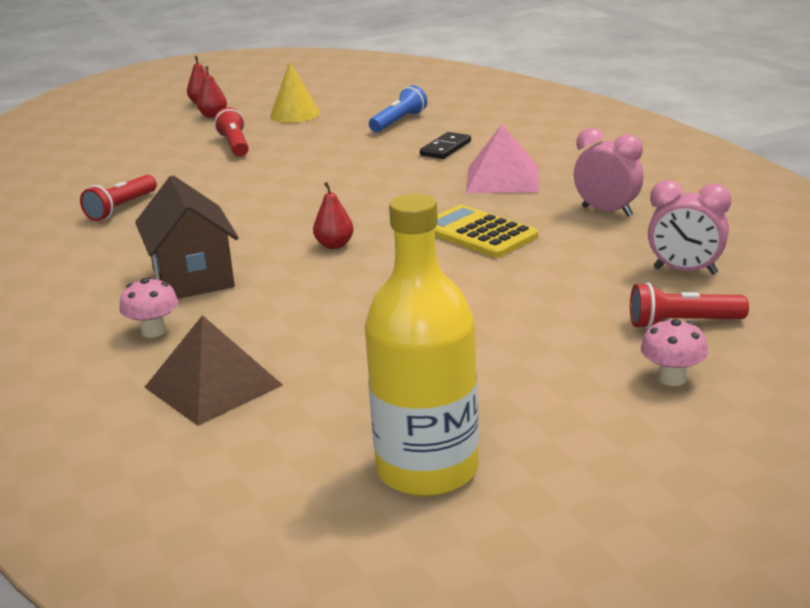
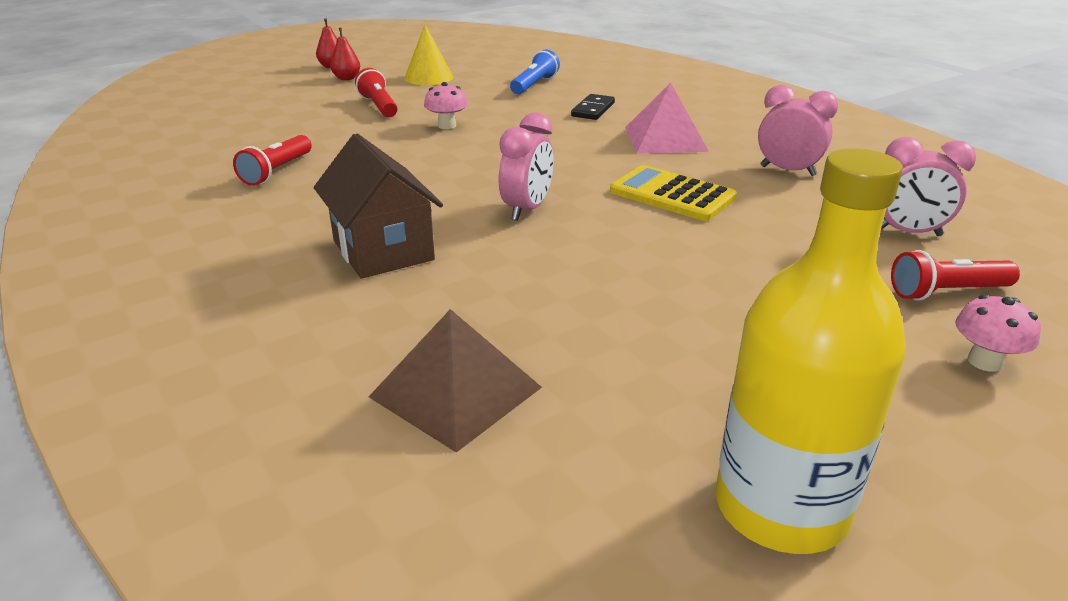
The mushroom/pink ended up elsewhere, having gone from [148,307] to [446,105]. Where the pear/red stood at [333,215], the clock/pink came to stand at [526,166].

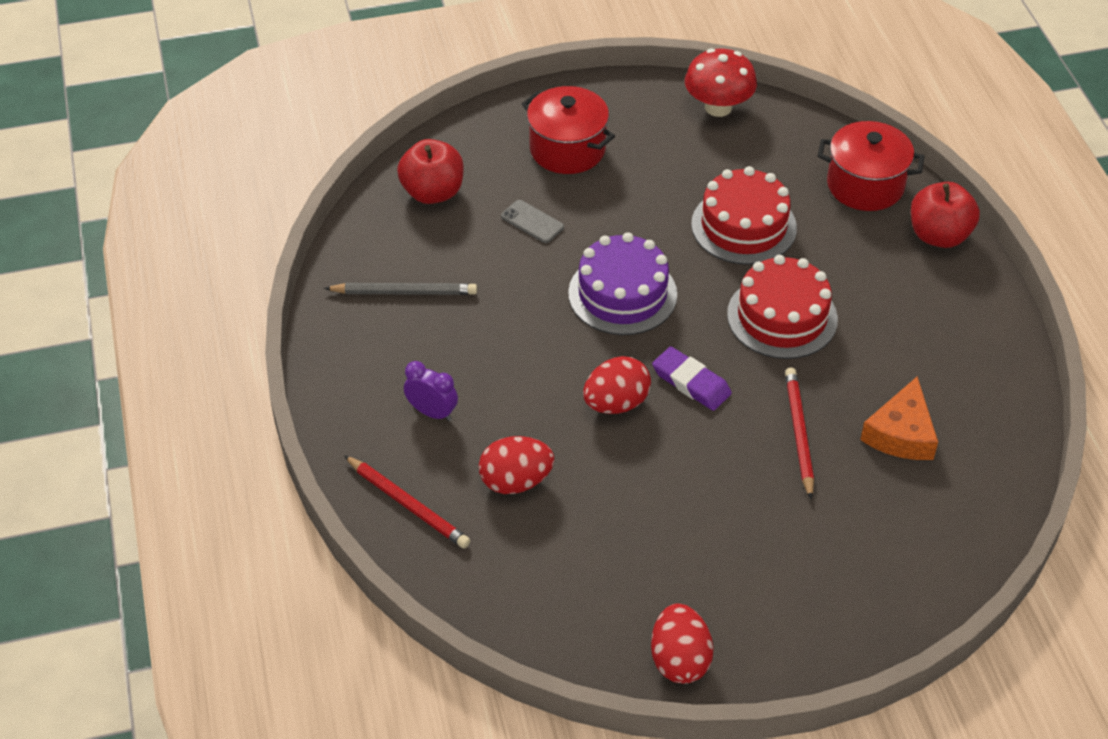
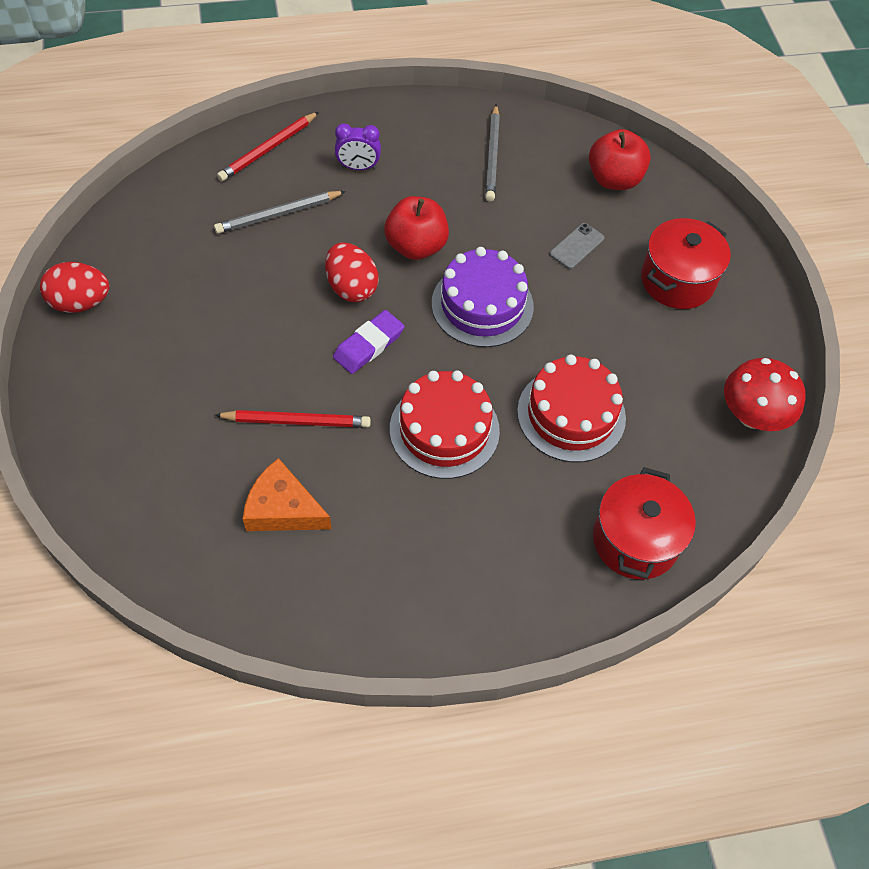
The clock/purple at [431,391] ended up facing another way, 60 degrees clockwise from before. Where the egg/red stood at [516,465], the pencil/grey came to stand at [280,212]. The apple/red ended up elsewhere, having gone from [945,215] to [416,228].

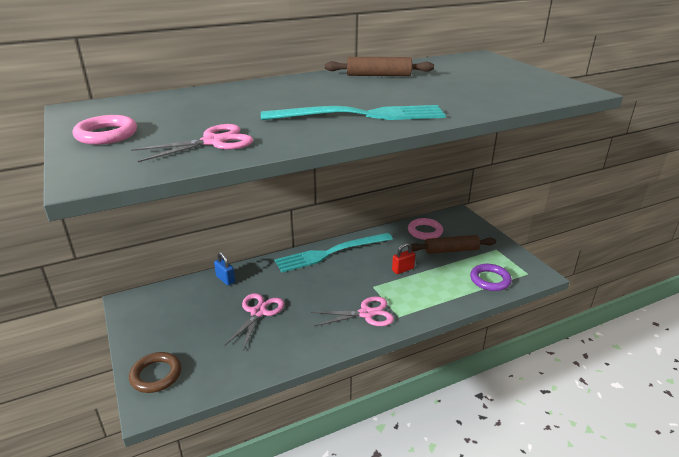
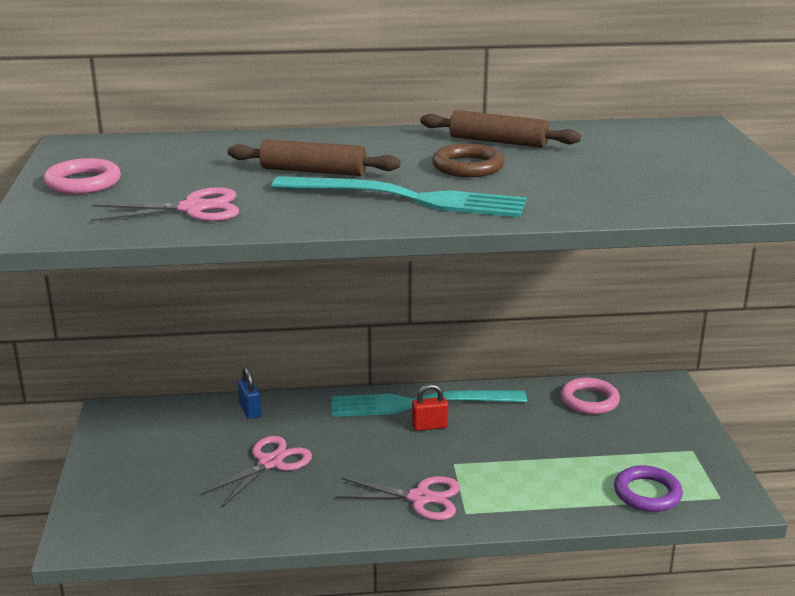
The ring/brown ended up elsewhere, having gone from [155,372] to [468,160]. The padlock/red ended up elsewhere, having gone from [403,258] to [430,407]. The rolling pin/brown ended up elsewhere, having gone from [453,244] to [314,157].

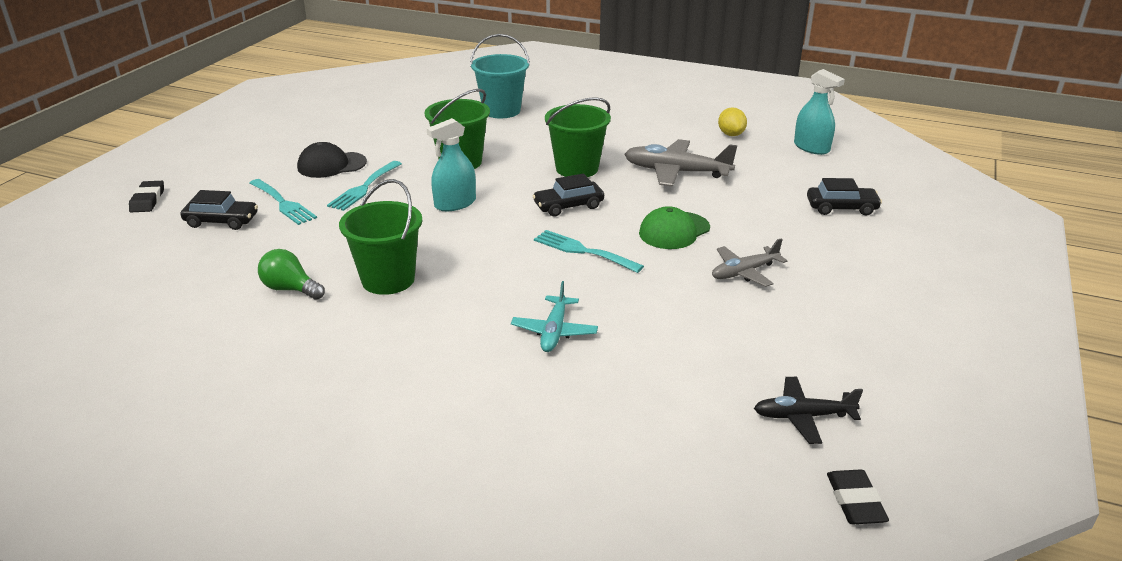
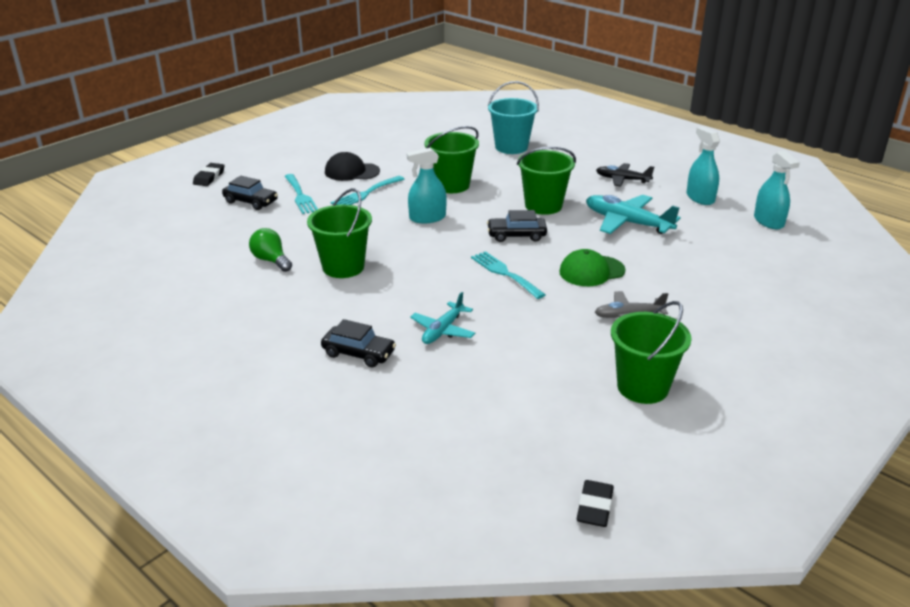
What was the plane/grey at [680,163] turned into the plane/turquoise at [633,214]. Where the lemon/yellow stood at [732,122], the spray bottle/turquoise came to stand at [703,166]. The plane/black ended up elsewhere, having gone from [808,410] to [625,175]. The car/black ended up elsewhere, having gone from [844,197] to [358,343]. The second view gained the bucket/green at [651,352].

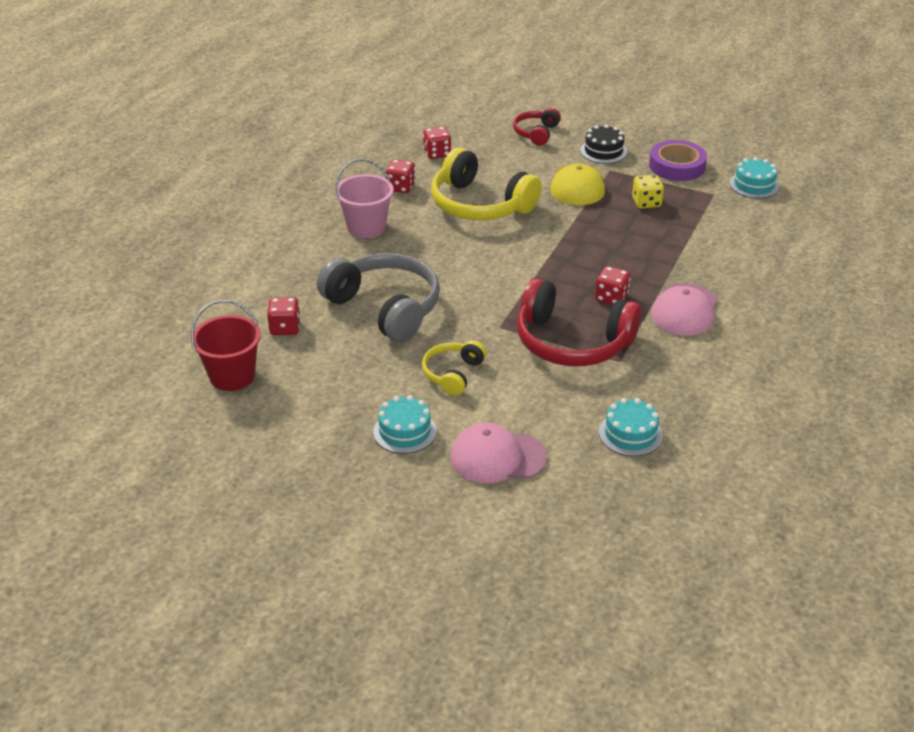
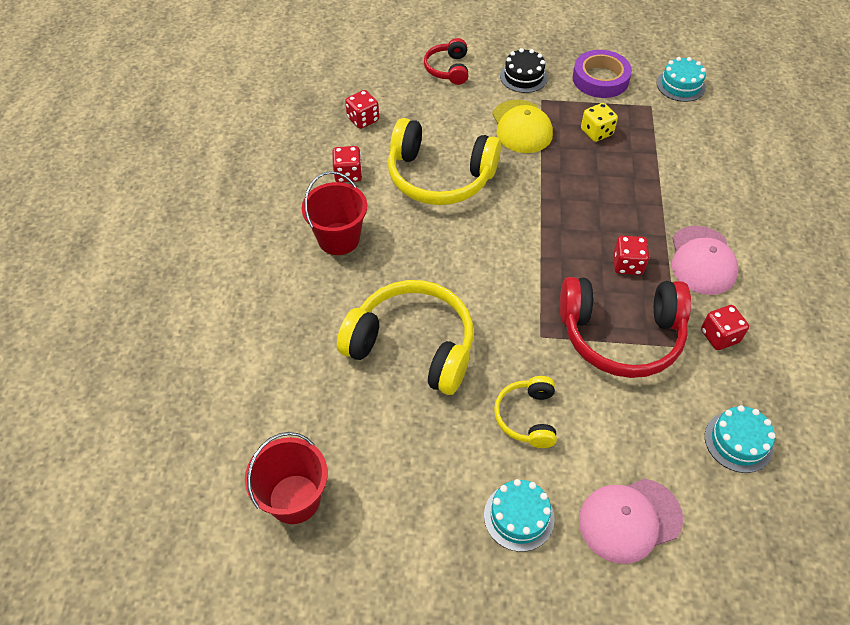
The dice/red ended up elsewhere, having gone from [283,316] to [725,327]. What was the headphones/grey at [378,297] turned into the headphones/yellow at [405,337]. What was the bucket/pink at [364,198] turned into the bucket/red at [334,213].

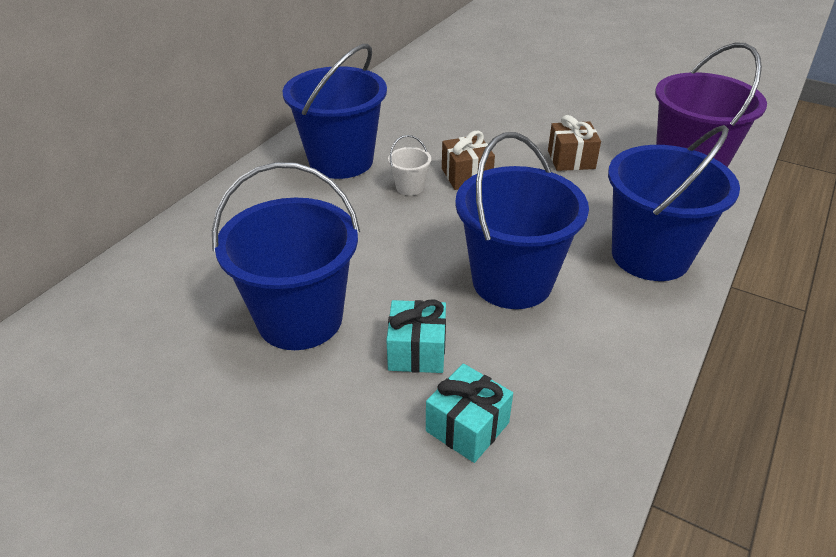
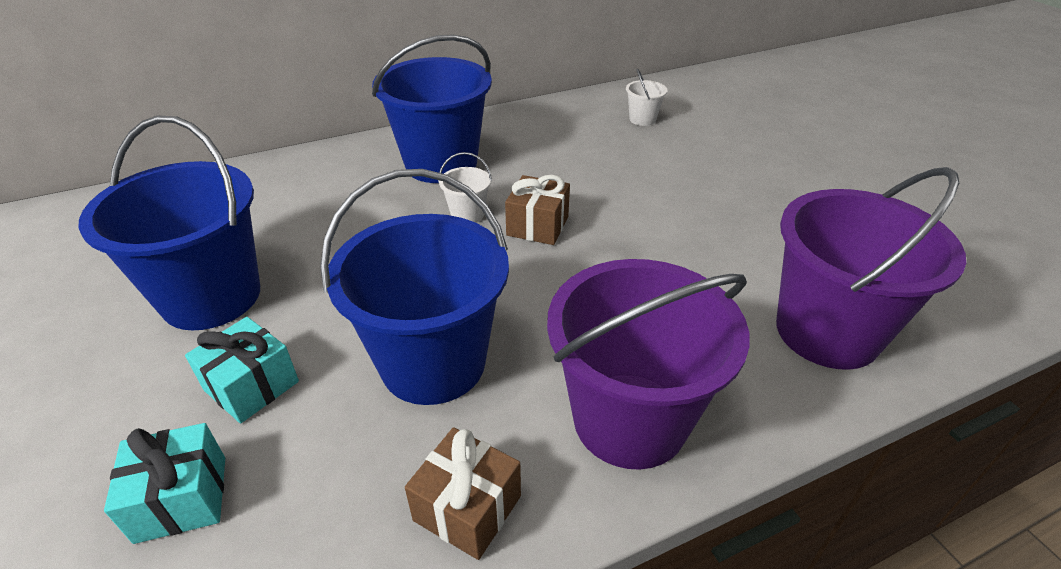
The gift/brown ended up elsewhere, having gone from [574,143] to [463,493]. What was the bucket/blue at [674,203] turned into the bucket/purple at [648,364]. The second view gained the bucket/white at [647,97].

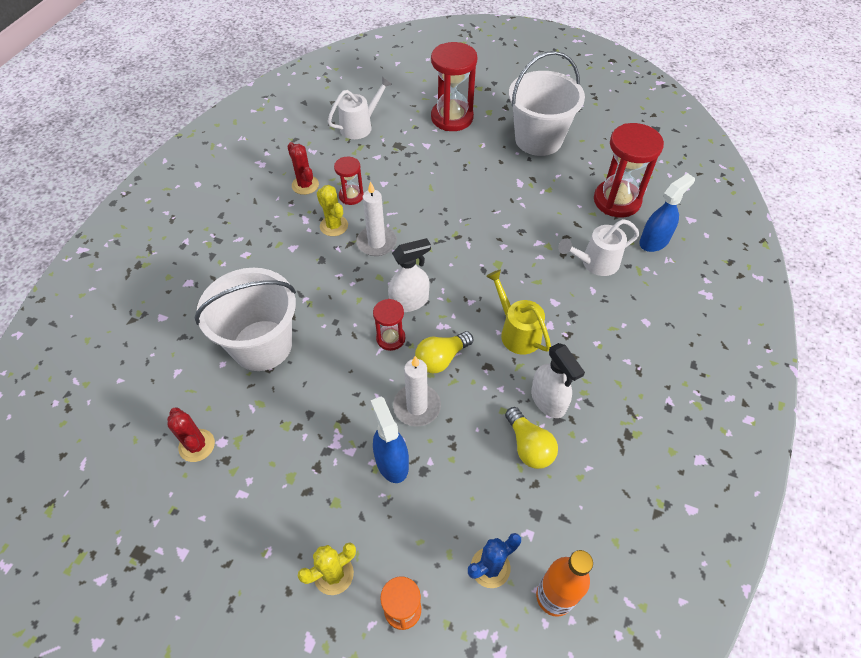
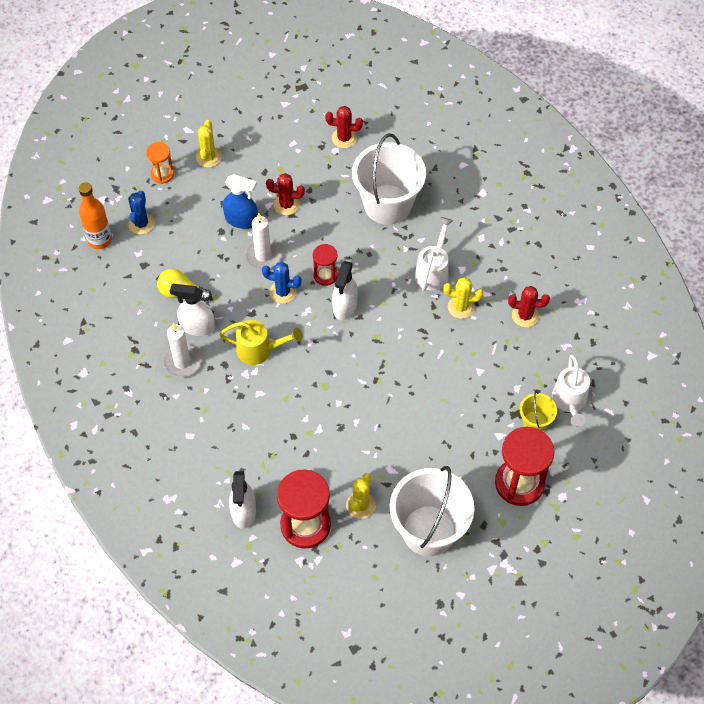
The second view lost the hourglass/red at [349,181]. The candle/white ended up elsewhere, having gone from [376,218] to [182,350]. Where the light bulb/yellow stood at [444,352], the cactus/blue came to stand at [281,283]. The watering can/white ended up elsewhere, having gone from [598,247] to [434,254]. What was the spray bottle/blue at [667,212] turned into the spray bottle/white at [242,500]. The second view gained the cactus/red at [285,194]. The second view gained the cactus/yellow at [360,496]. The second view gained the bucket/yellow at [538,411].

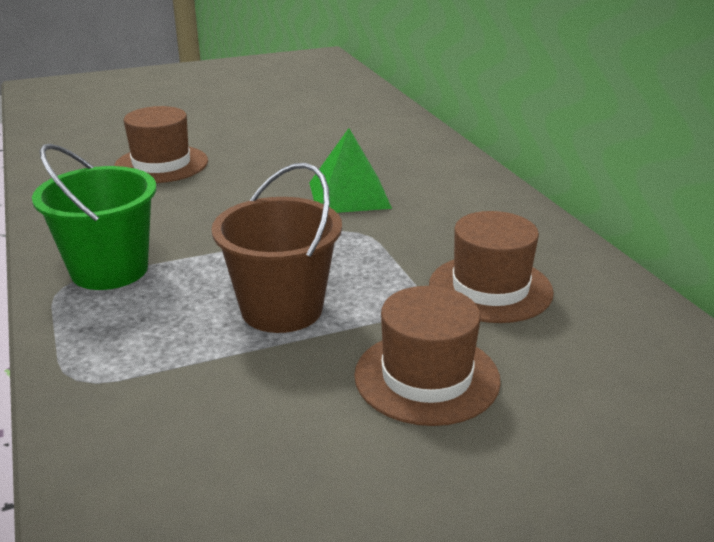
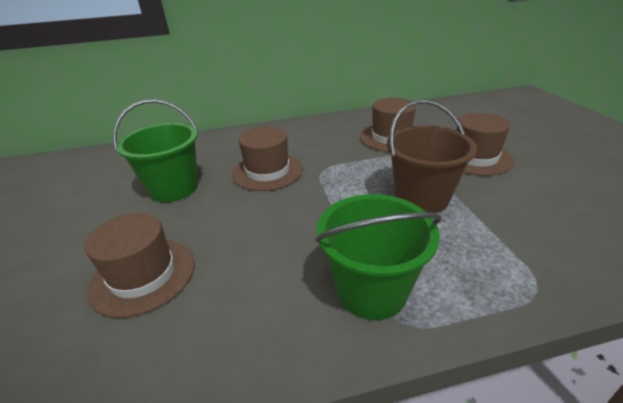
Where the pyramid/green stood at [350,170], the hat/brown came to stand at [267,159]. The second view gained the bucket/green at [155,150].

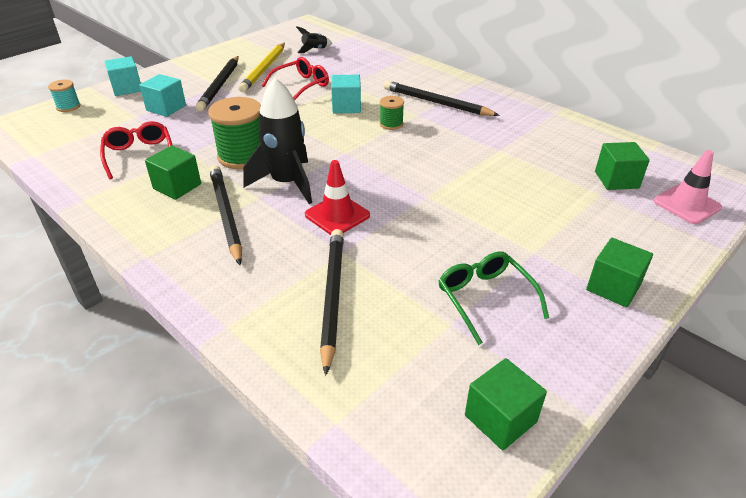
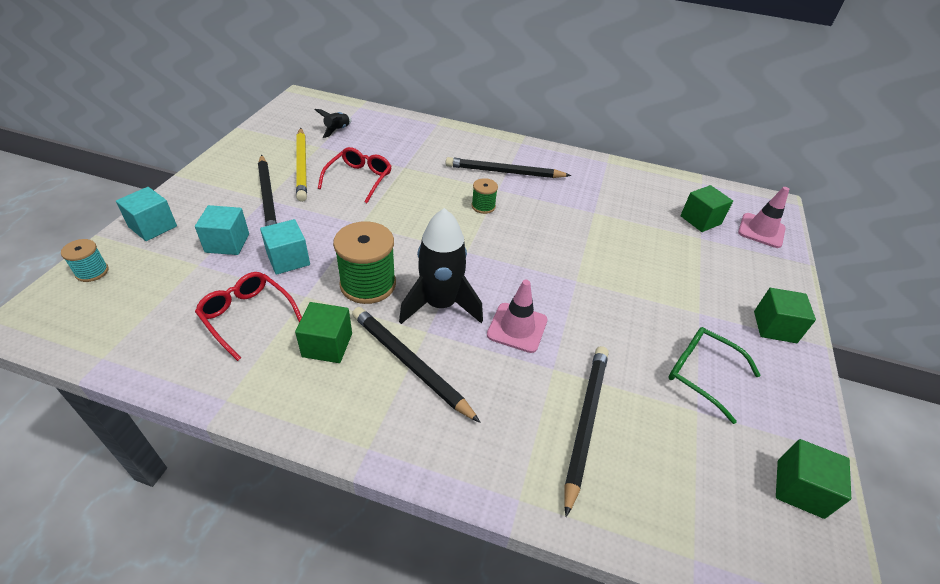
What was the traffic cone/red at [337,197] turned into the traffic cone/pink at [517,316]. The pencil/black at [332,302] ended up facing another way, 45 degrees clockwise from before. The cube/turquoise ended up elsewhere, having gone from [346,94] to [285,247].

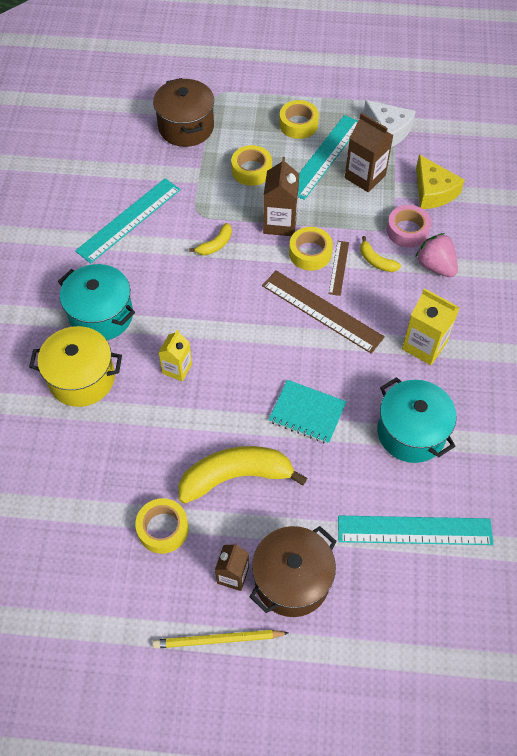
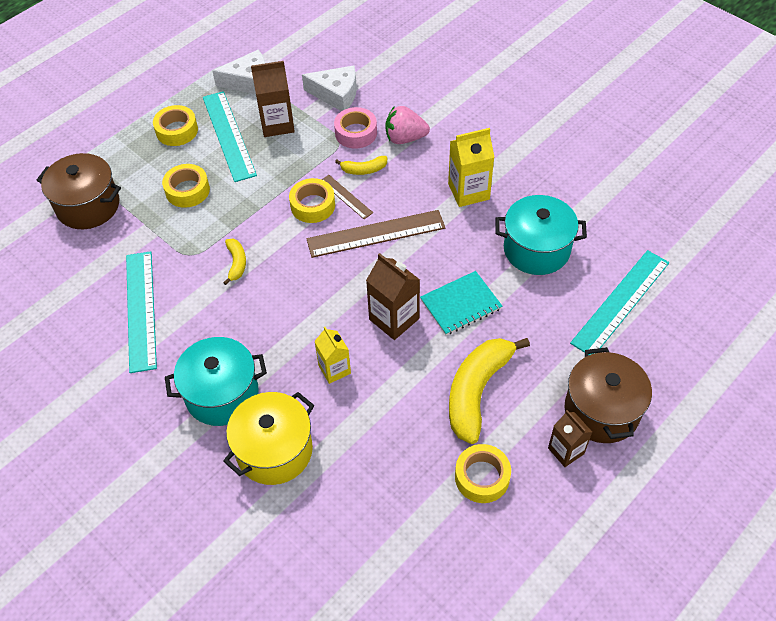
The second view lost the pencil/yellow at [221,639]. The carton/brown ended up elsewhere, having gone from [281,196] to [393,296]. What was the cheese/yellow at [440,182] turned into the cheese/white at [329,88].

